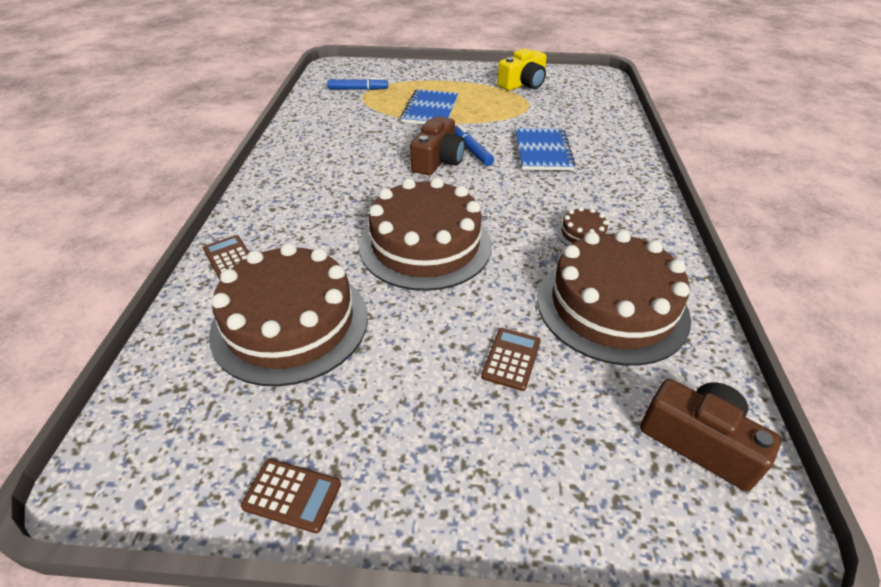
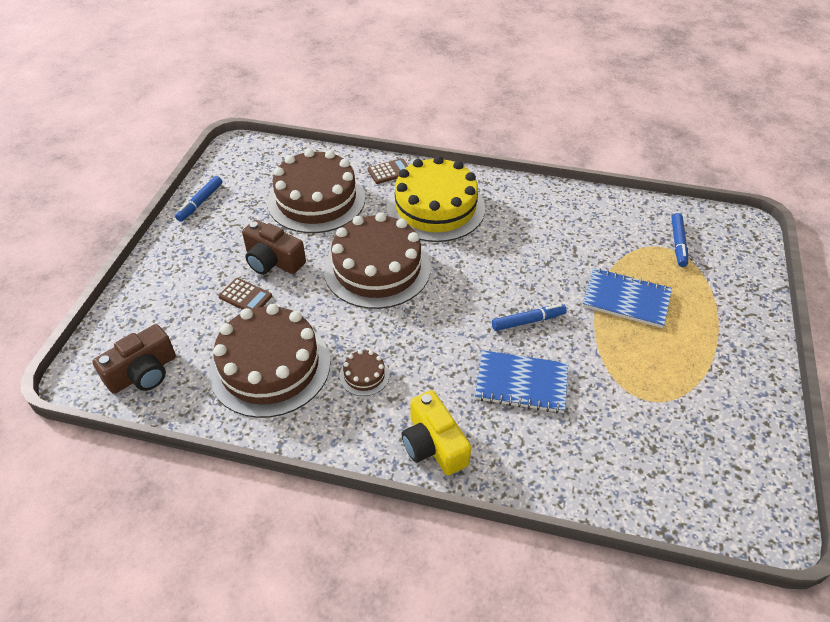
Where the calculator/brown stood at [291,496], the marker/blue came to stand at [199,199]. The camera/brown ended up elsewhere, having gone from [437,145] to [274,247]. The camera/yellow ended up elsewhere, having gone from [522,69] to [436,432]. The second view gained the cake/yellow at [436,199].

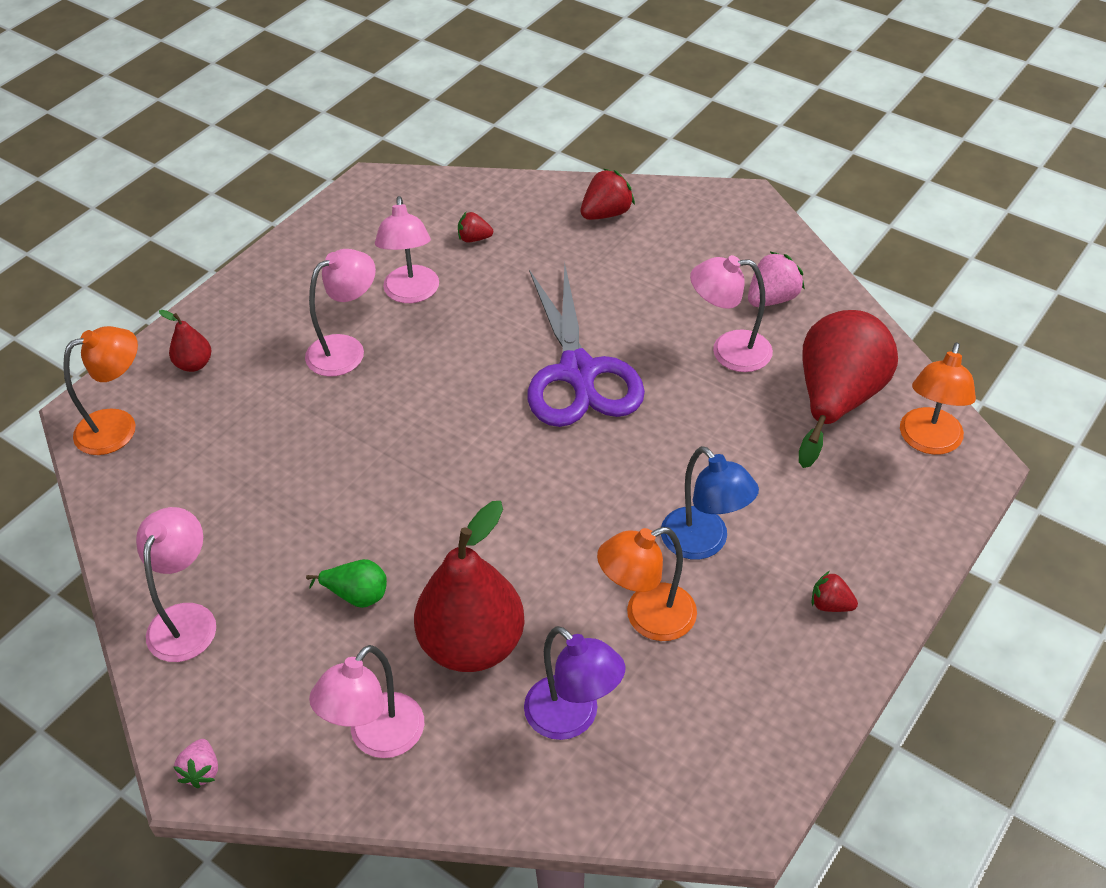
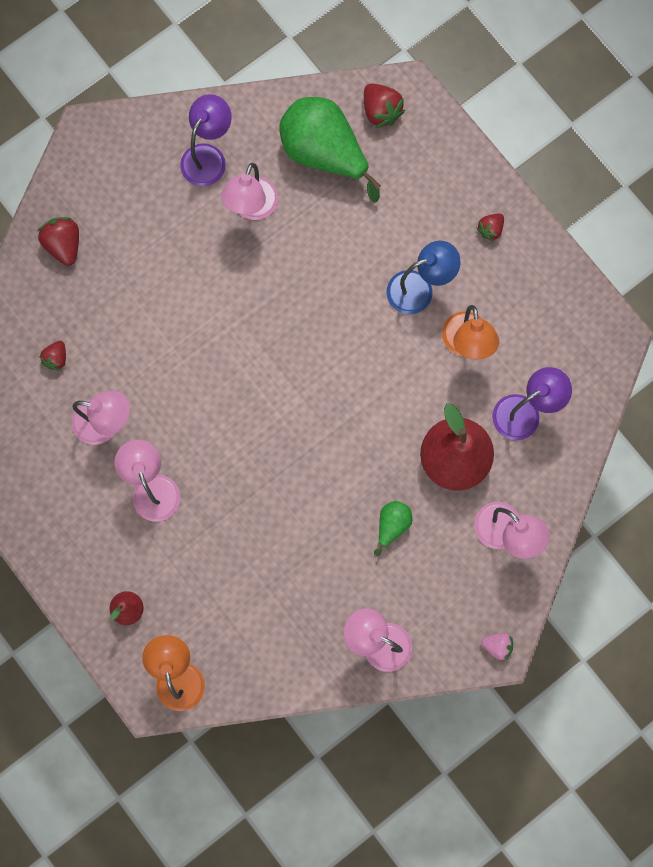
The second view lost the scissors/purple at [586,345]. Where the strawberry/pink stood at [776,279], the lamp/purple came to stand at [206,140]. What was the pear/red at [848,389] turned into the pear/green at [330,149]. Where the lamp/orange stood at [938,398], the strawberry/red came to stand at [384,105].

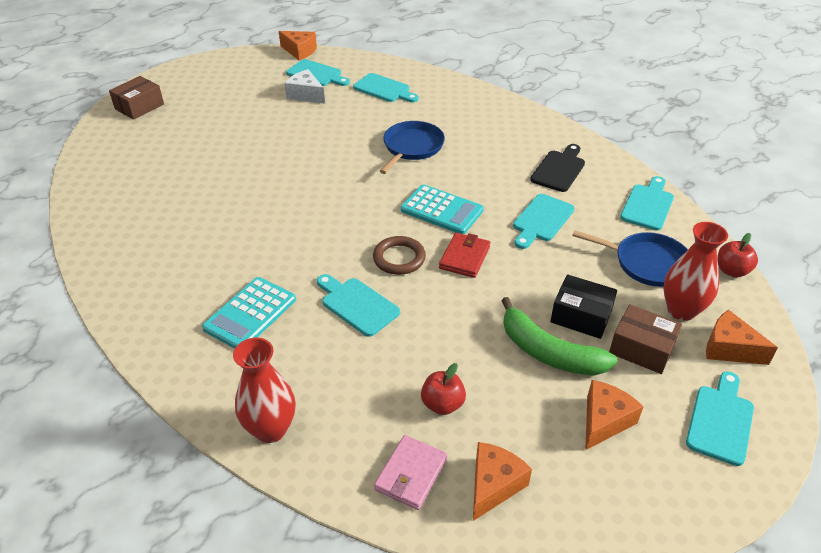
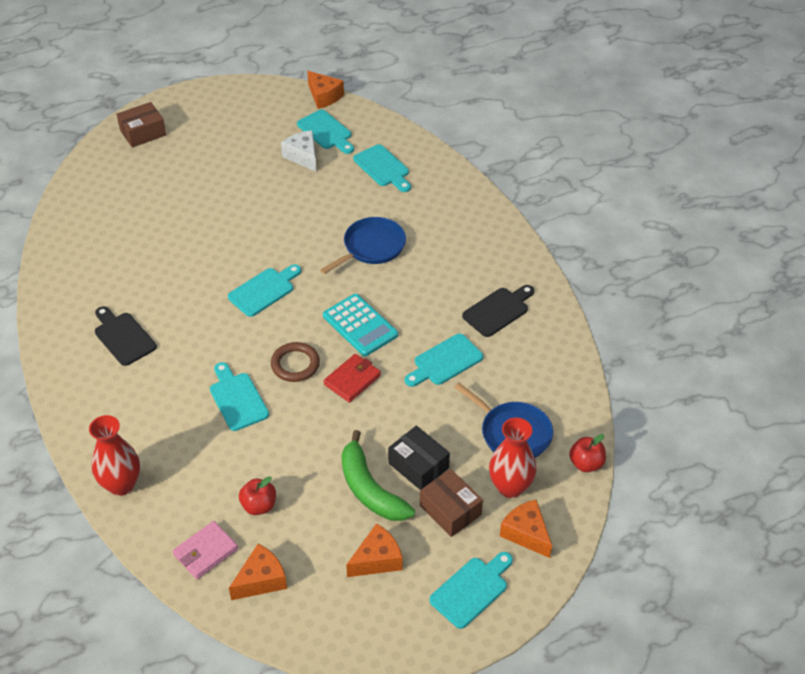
The second view lost the calculator/turquoise at [249,313]. The cutting board/turquoise ended up elsewhere, having gone from [647,203] to [264,290]. The second view gained the cutting board/black at [126,336].

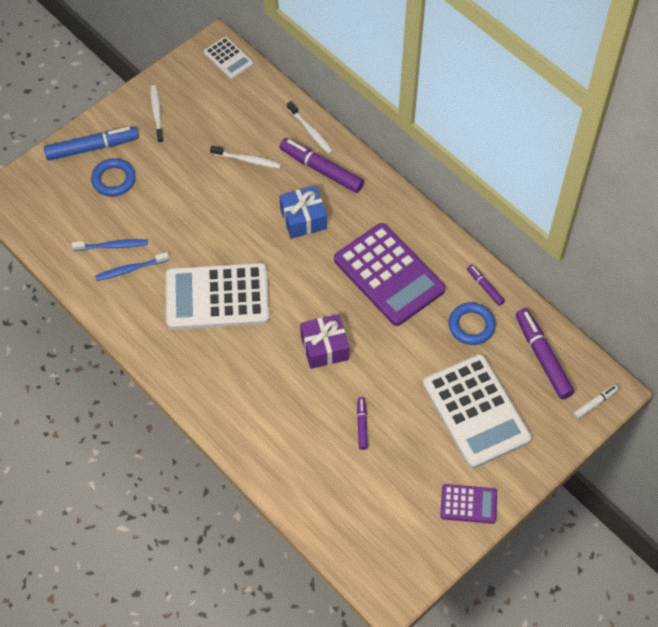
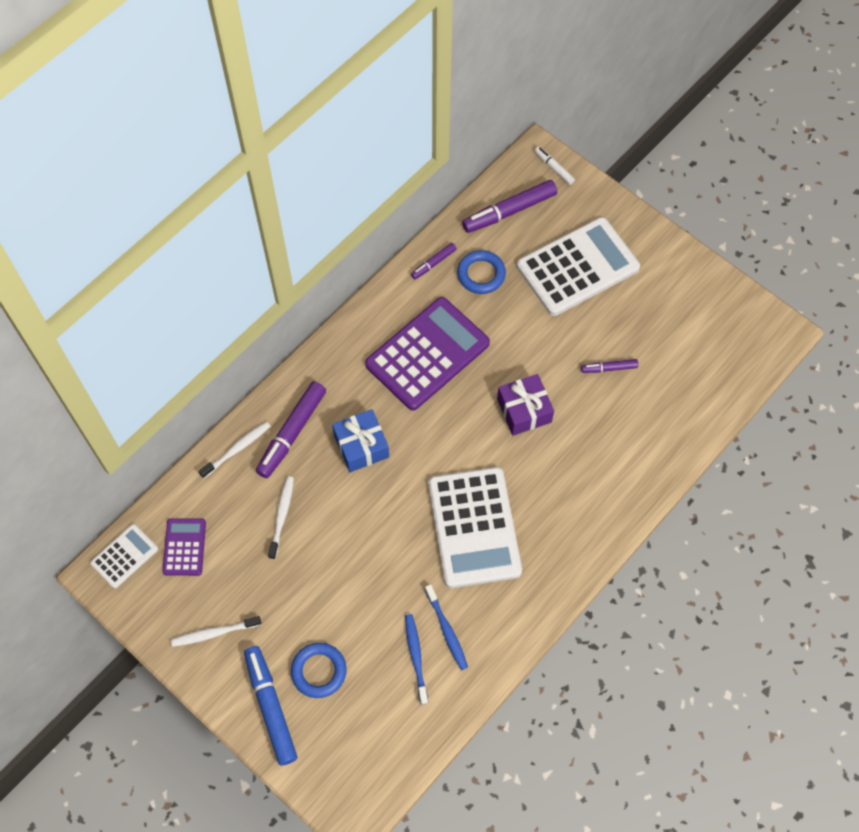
The calculator/purple ended up elsewhere, having gone from [468,504] to [184,547].

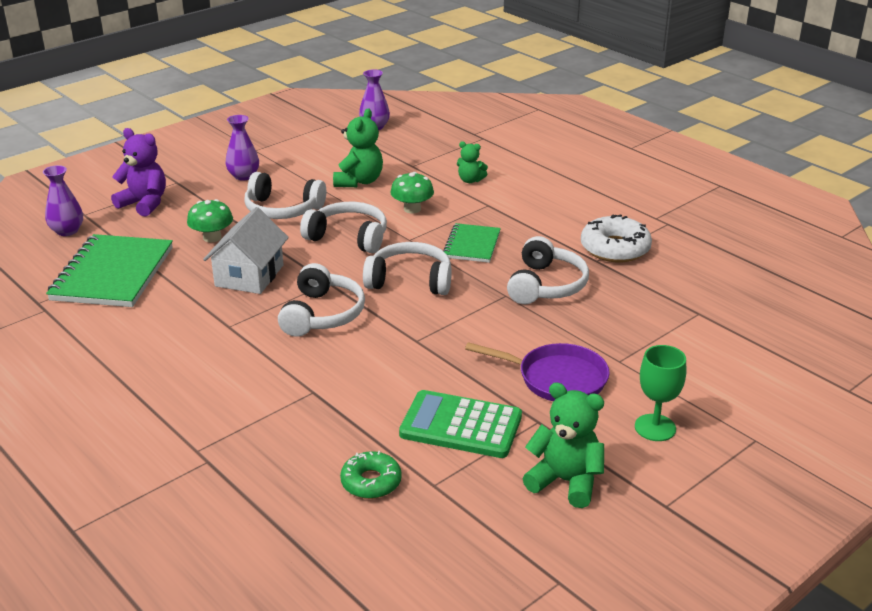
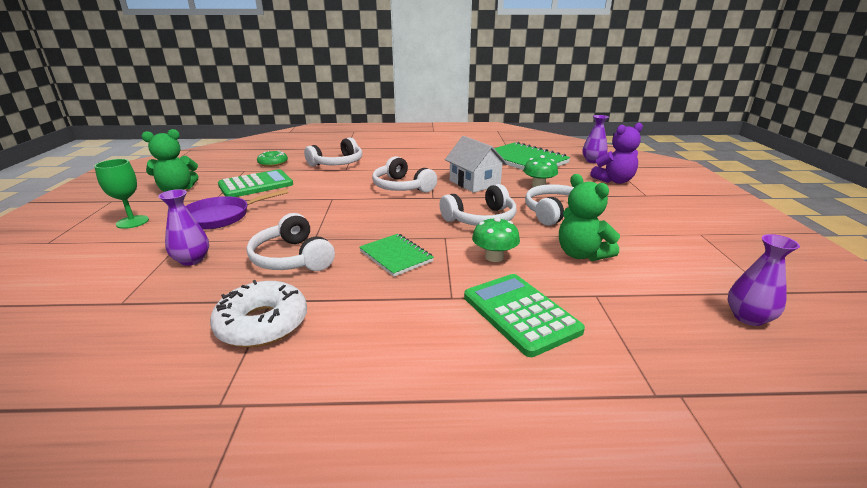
The vase/purple ended up elsewhere, having gone from [242,148] to [183,227]. The headphones/white ended up elsewhere, having gone from [407,268] to [333,152]. Where the teddy bear/green stood at [472,162], the calculator/green came to stand at [524,315].

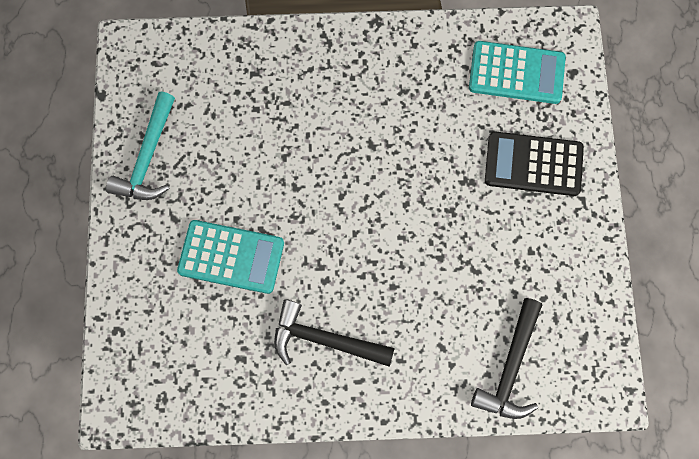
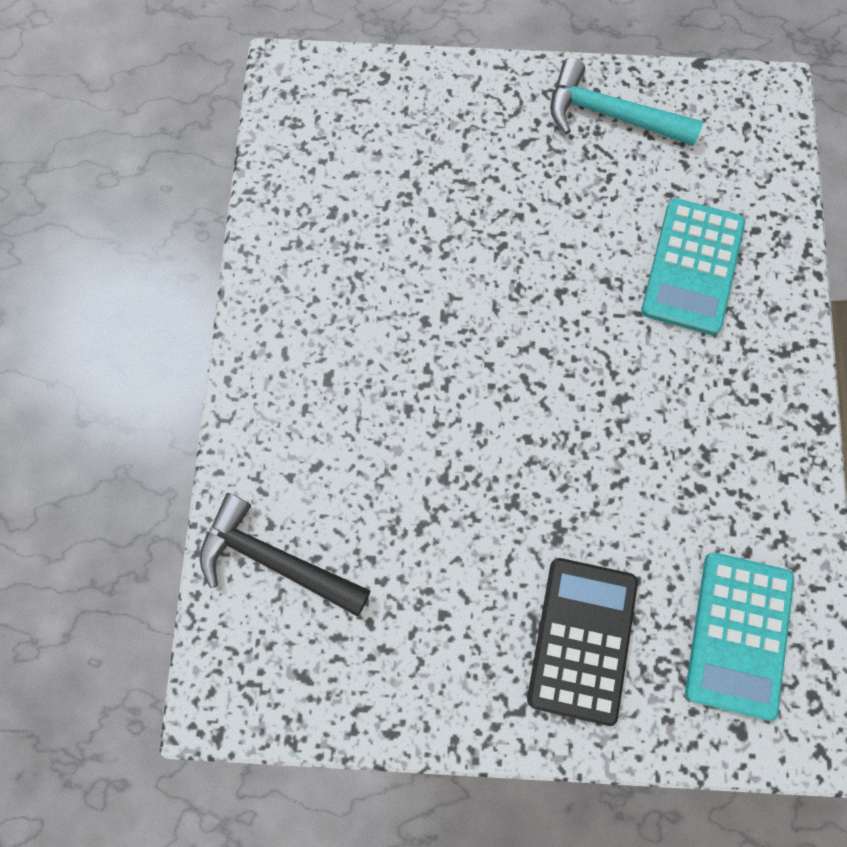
The calculator/turquoise ended up elsewhere, having gone from [230,257] to [693,266]. The second view lost the hammer/black at [334,333].

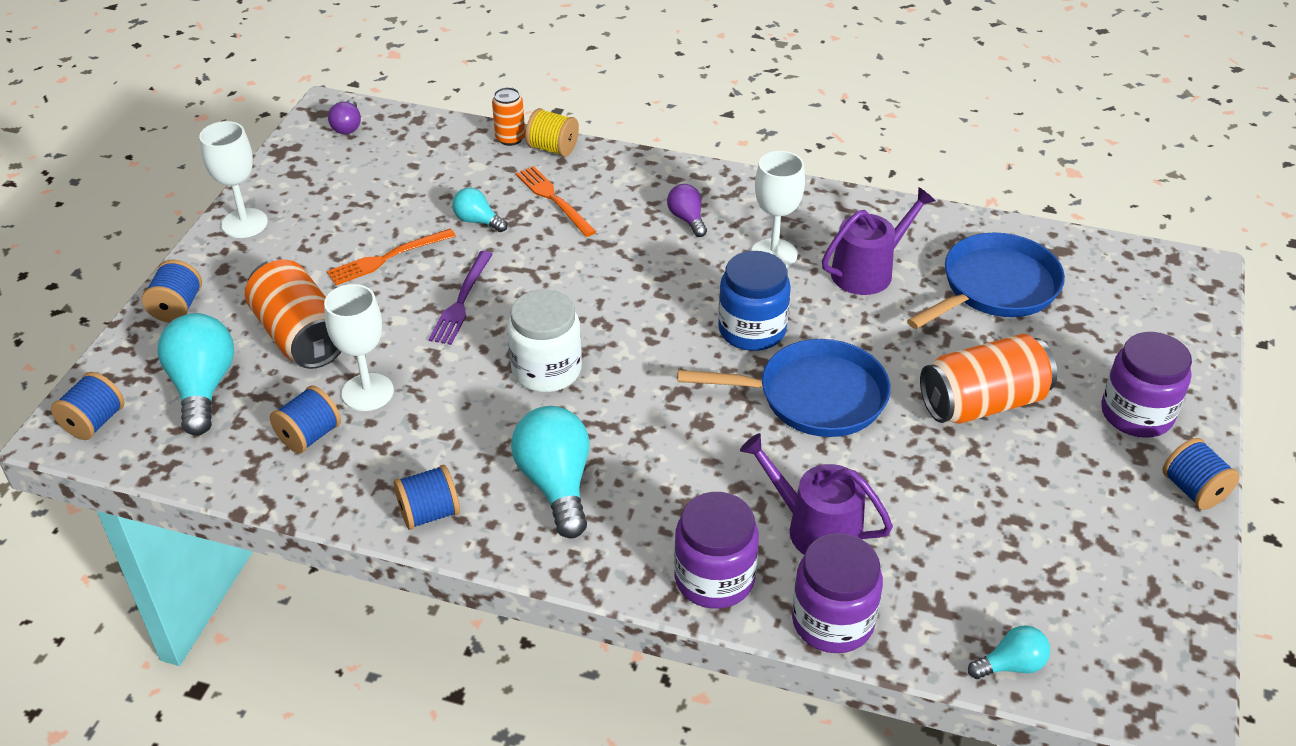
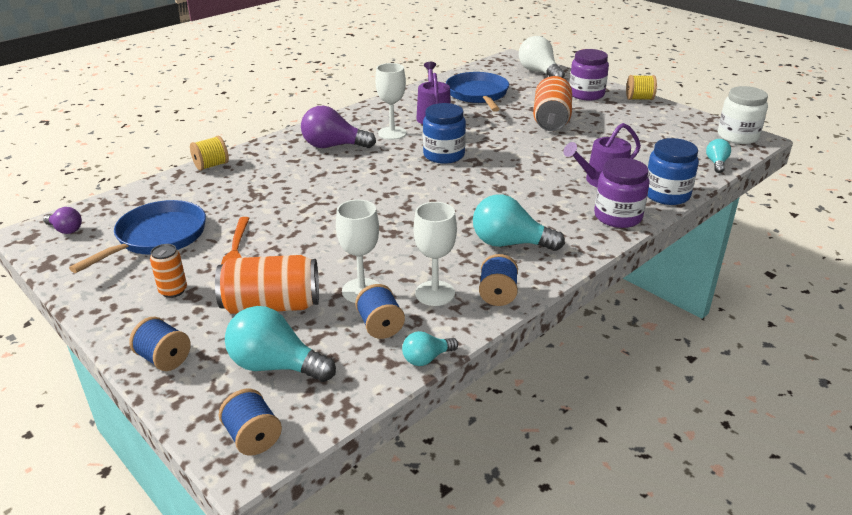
The goblet/white ended up elsewhere, having gone from [233,179] to [435,254]. The second view lost the fork/purple at [461,298]. The light bulb/turquoise ended up elsewhere, having gone from [479,210] to [430,348]. The can/orange ended up elsewhere, having gone from [508,116] to [168,271]. The jar/white ended up elsewhere, having gone from [544,340] to [743,115]. The second view lost the fork/orange at [556,201]. The size of the light bulb/purple at [687,210] changed by a factor of 1.86. The pan/blue ended up elsewhere, having gone from [784,388] to [137,236]. What was the jar/purple at [837,593] turned into the jar/blue at [673,171]. What was the spool/blue at [1201,474] turned into the spool/yellow at [641,87]. The second view gained the light bulb/white at [542,57].

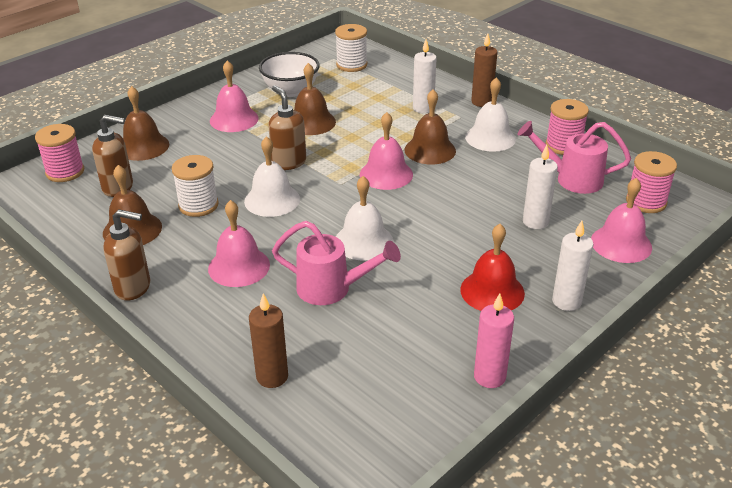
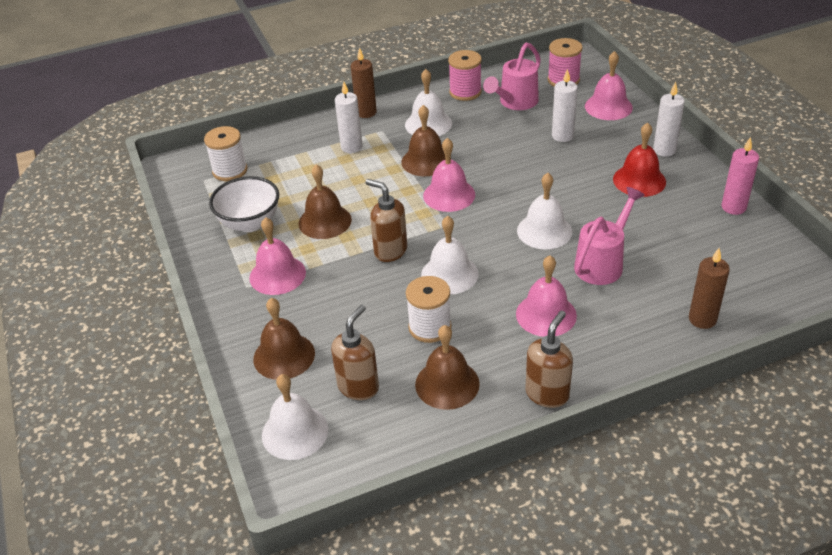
Where the spool/pink stood at [59,153], the bell/white came to stand at [295,417]. The soap dispenser/brown at [287,127] ended up facing another way, 45 degrees clockwise from before.

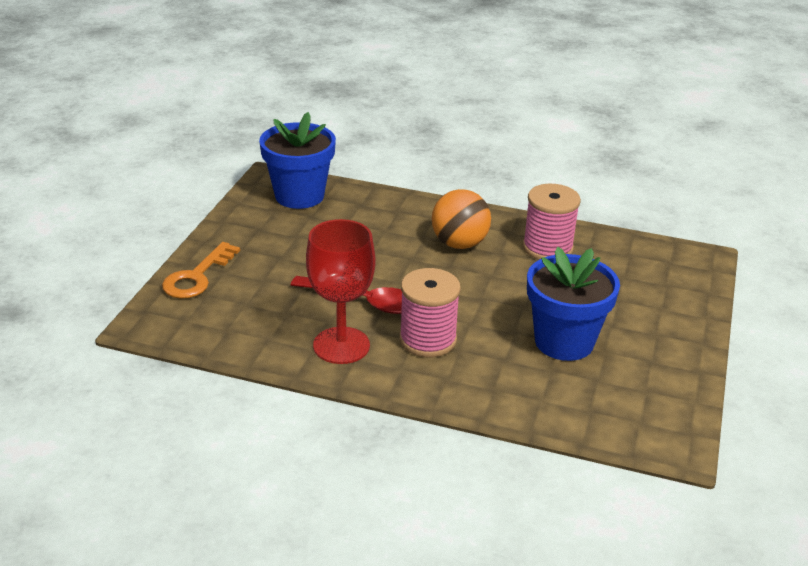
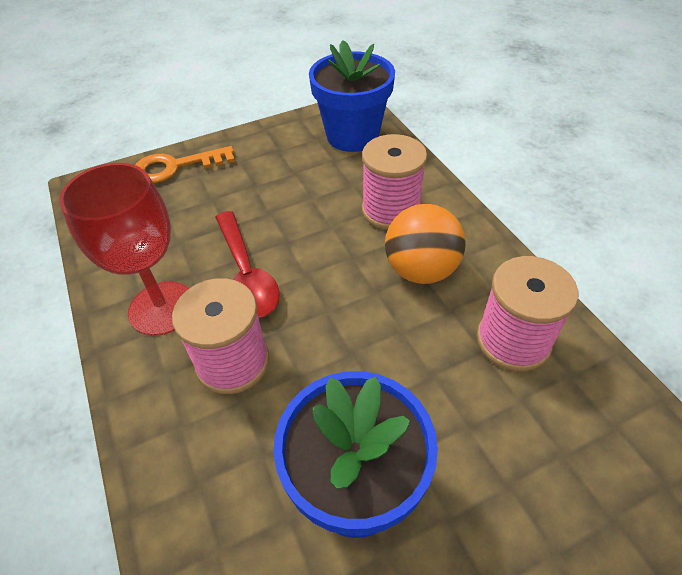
The second view gained the spool/pink at [394,182].

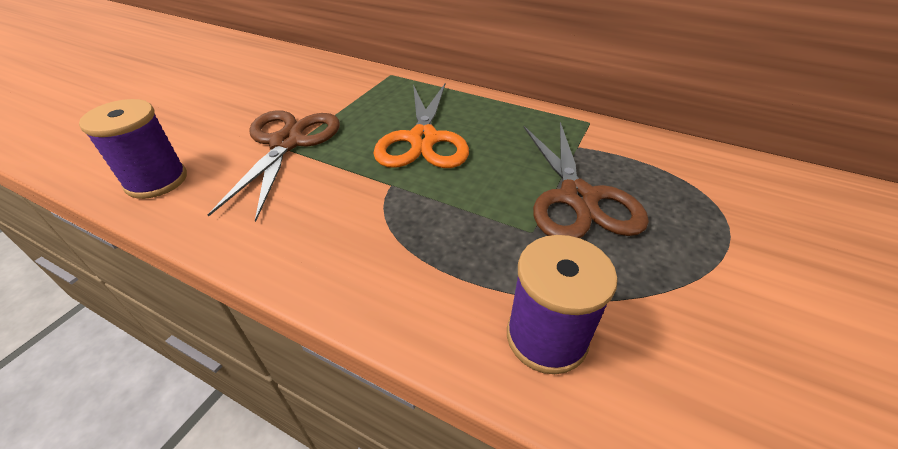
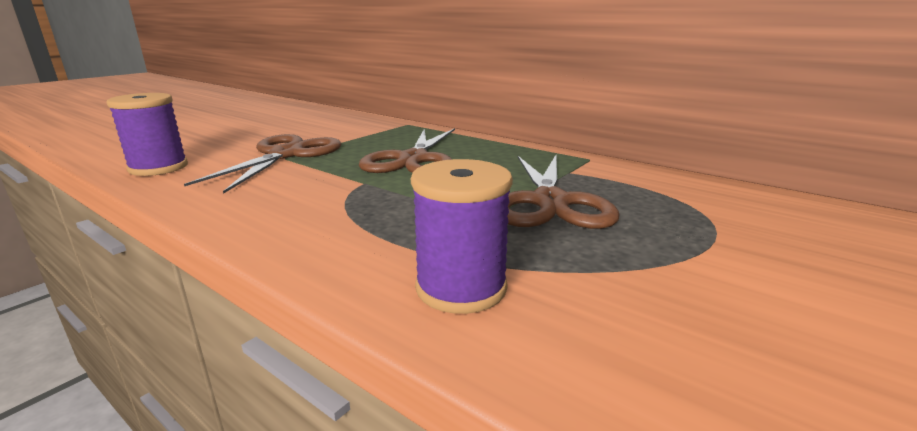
What was the scissors/orange at [421,125] turned into the scissors/brown at [407,150].

